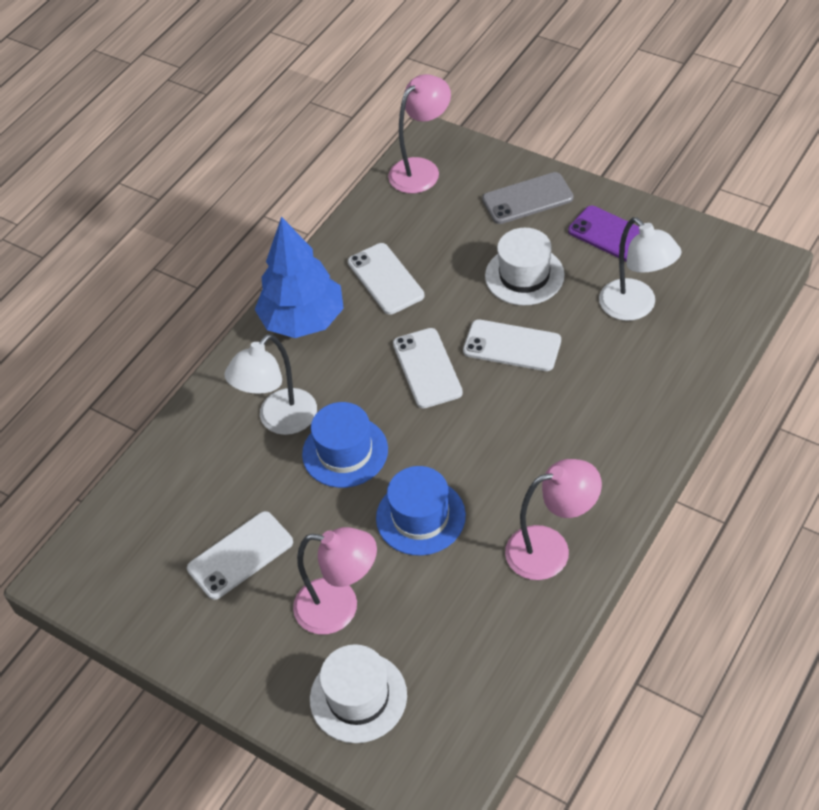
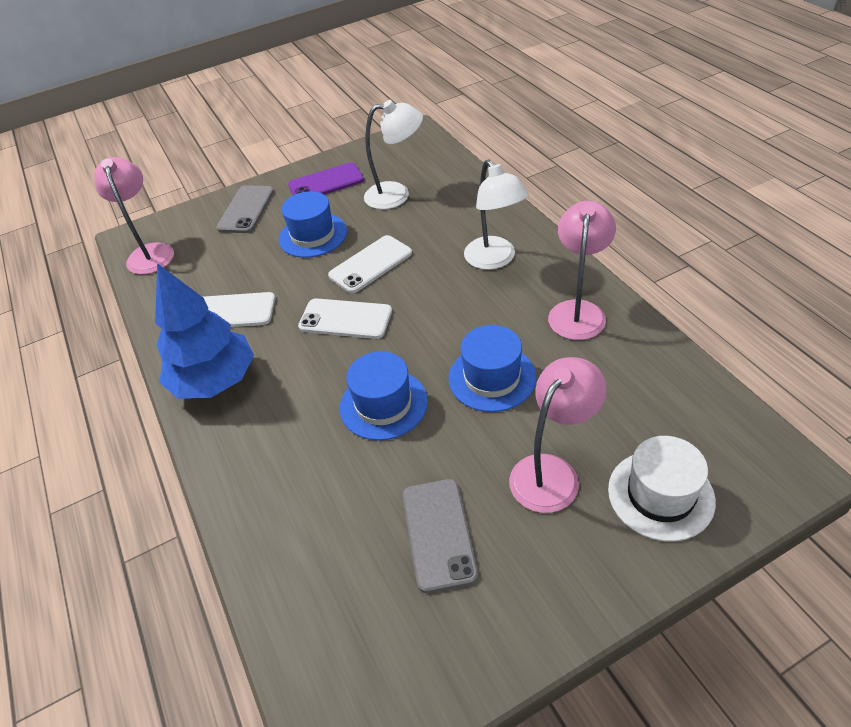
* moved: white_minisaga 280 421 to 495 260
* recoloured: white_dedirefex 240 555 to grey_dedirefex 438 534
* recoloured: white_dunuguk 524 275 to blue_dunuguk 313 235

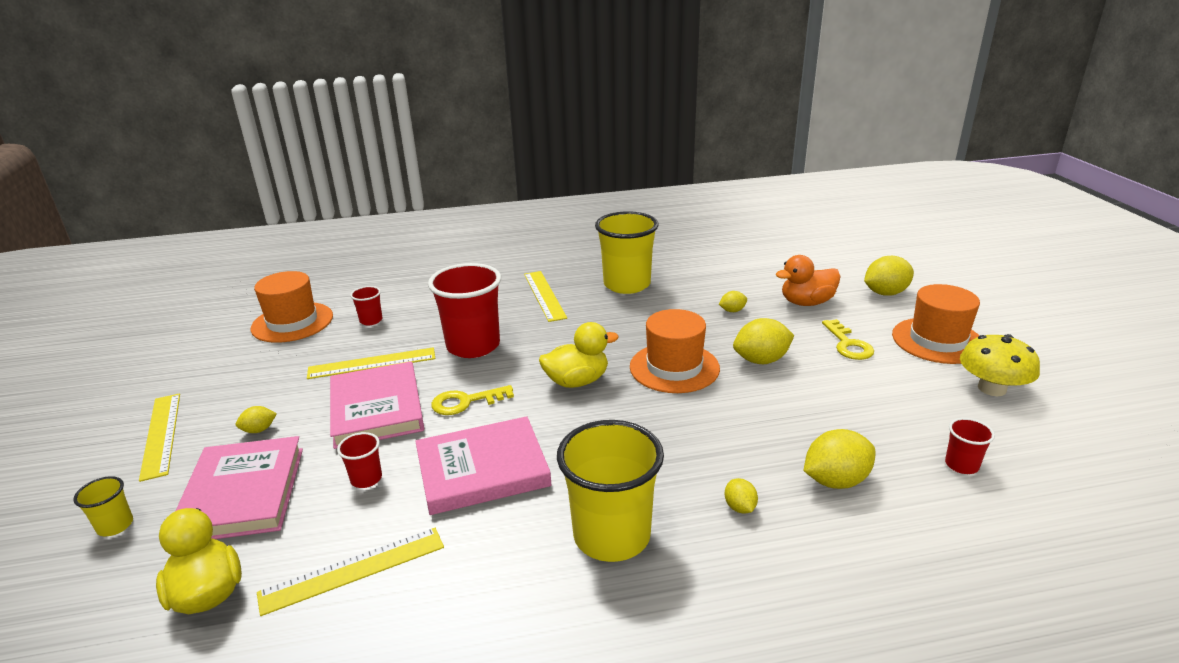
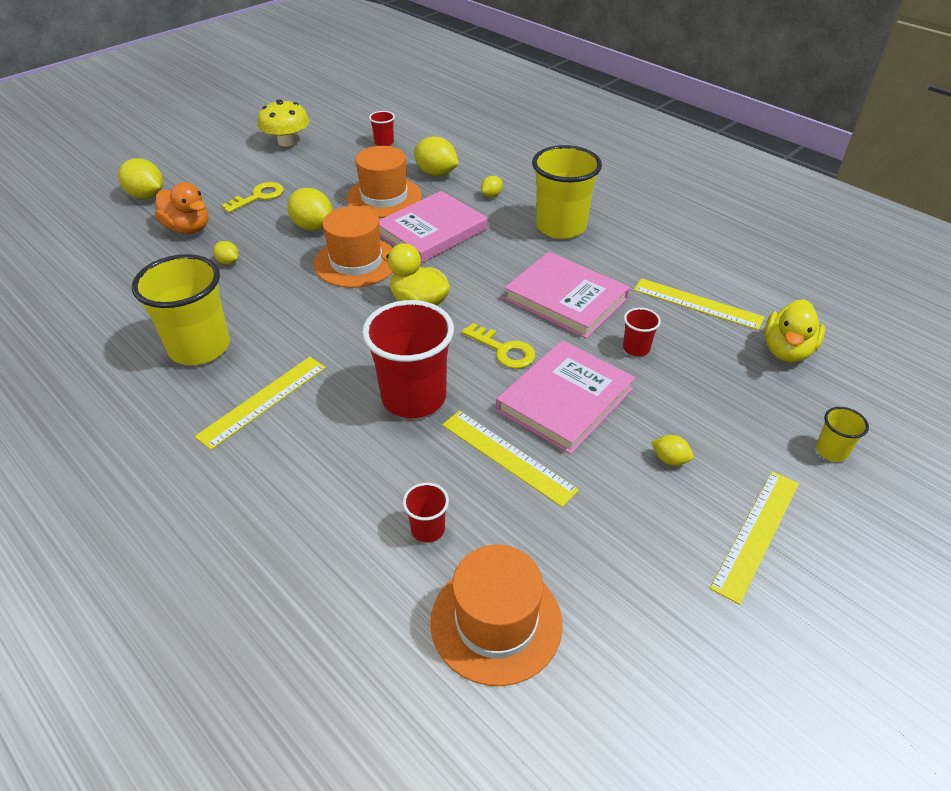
* moved: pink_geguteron 242 493 to 432 231
* moved: orange_dunuguk 937 340 to 384 197

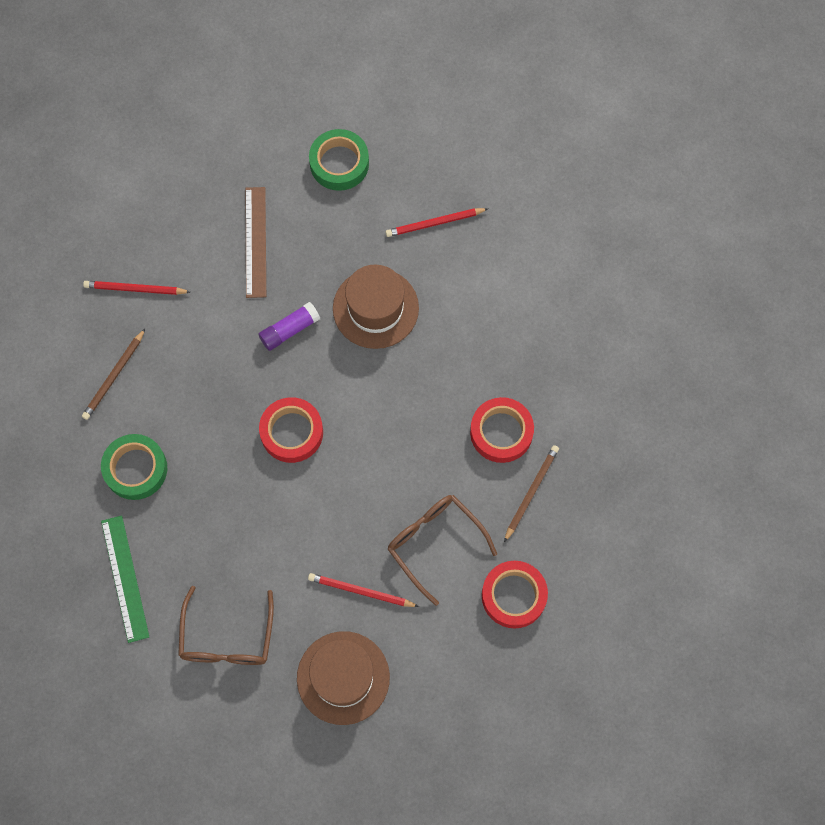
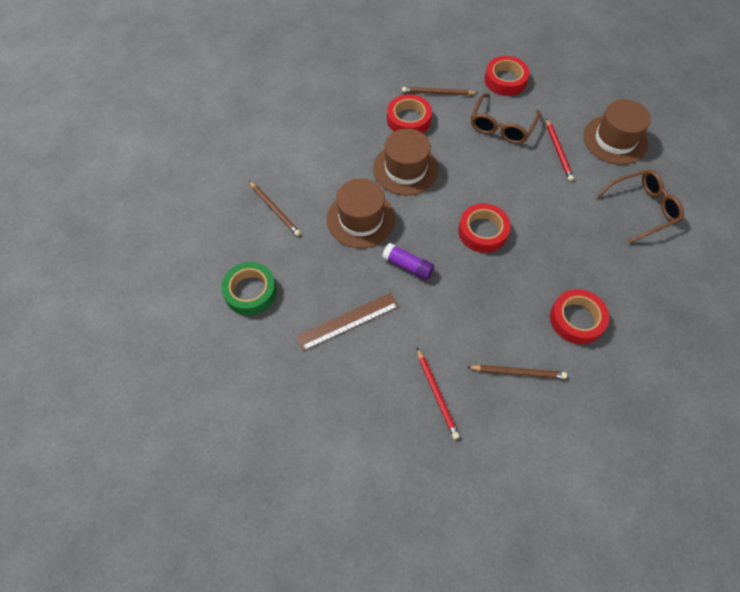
* removed: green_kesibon 125 578
* added: brown_dunuguk 405 169
* recoloured: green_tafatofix 135 469 to red_tafatofix 576 319
* recoloured: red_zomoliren 434 223 to brown_zomoliren 275 209

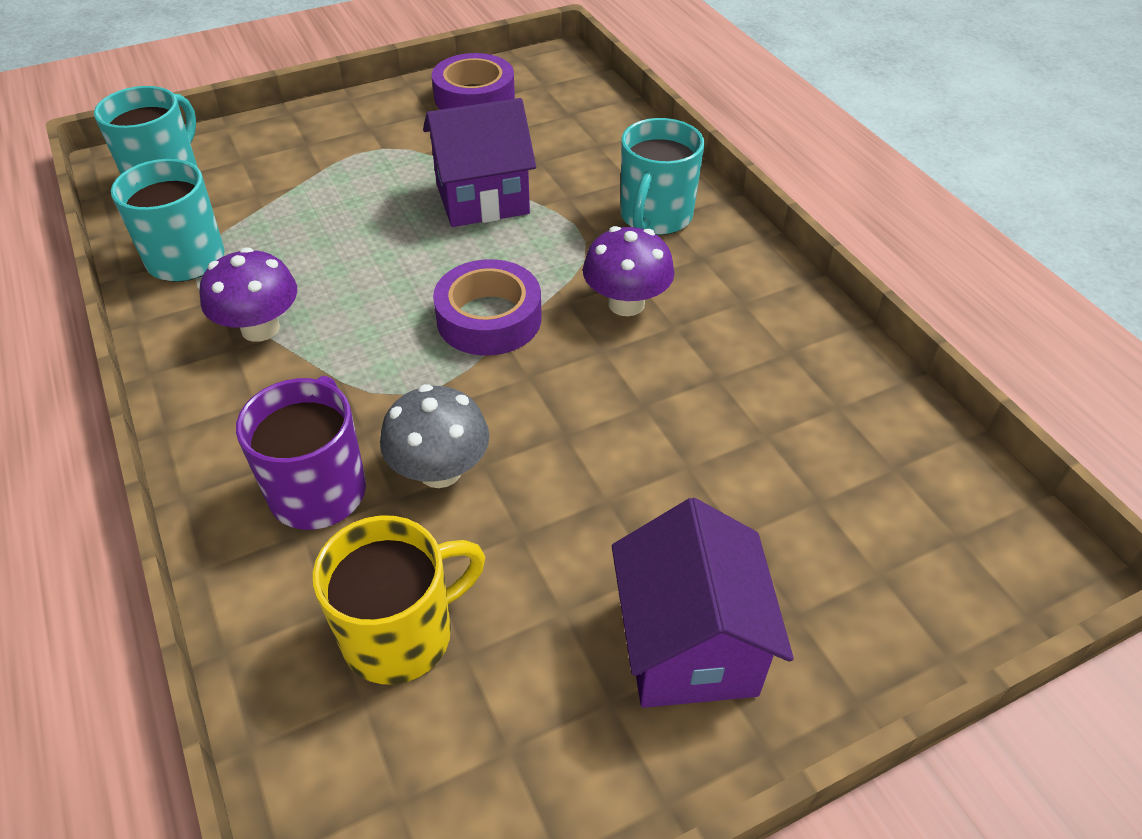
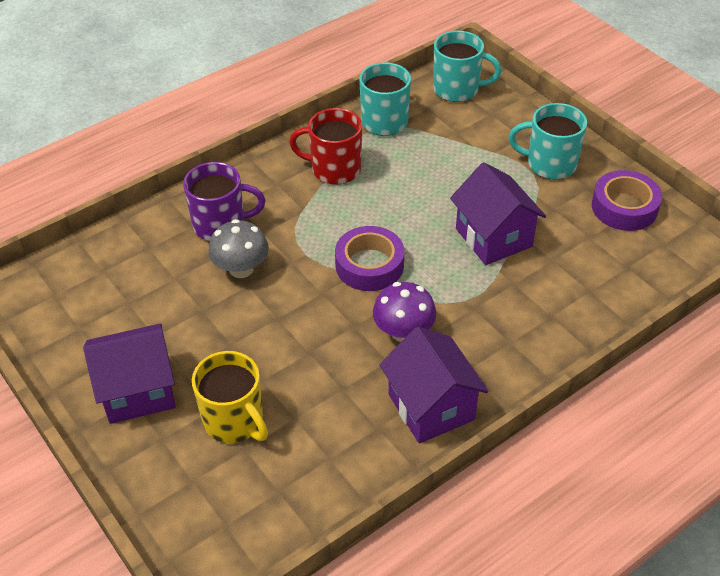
* added: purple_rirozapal 431 407
* moved: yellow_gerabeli 401 634 to 234 421
* moved: turquoise_gerabeli 655 217 to 550 164
* replaced: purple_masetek 260 328 to red_gerabeli 334 169

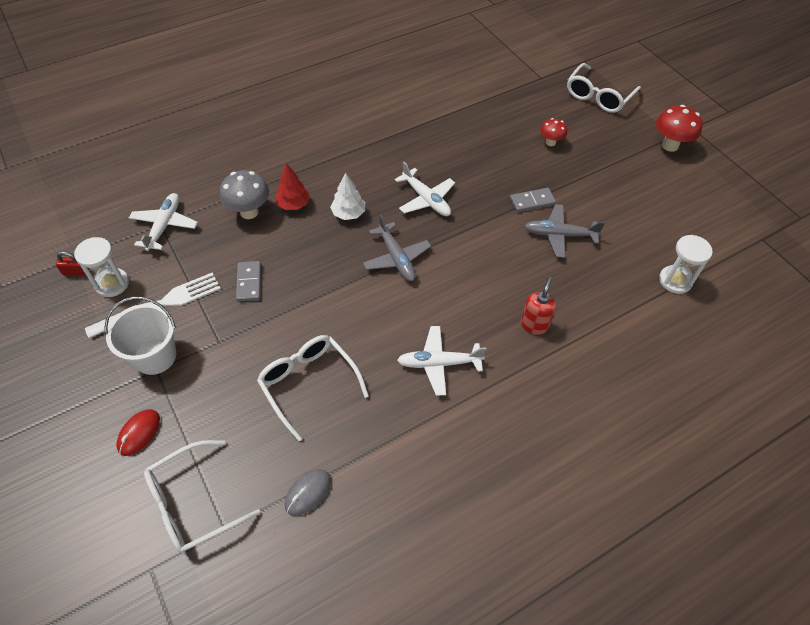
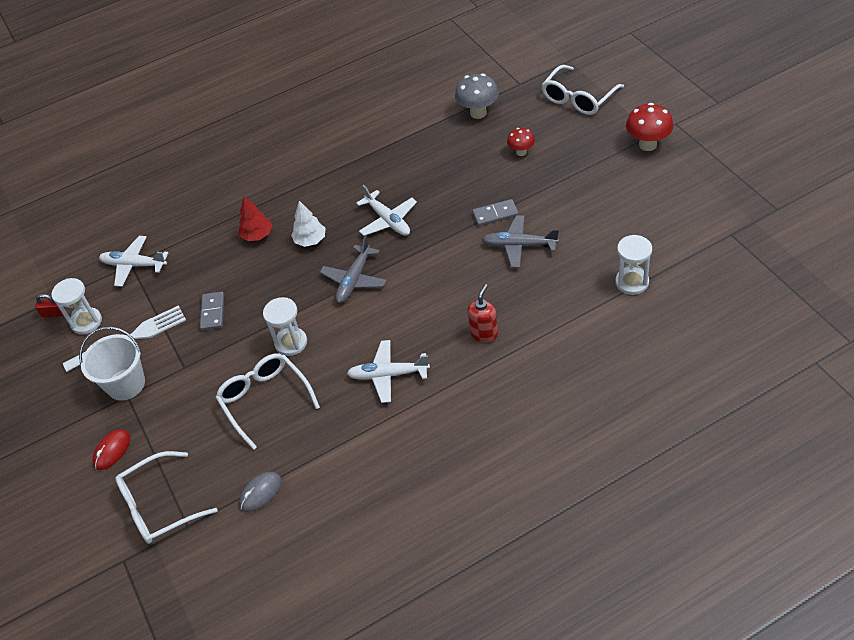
* added: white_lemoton 291 343
* moved: grey_masetek 249 212 to 478 113
* turned: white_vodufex 164 226 = 134 265 90 degrees counterclockwise
* turned: grey_vodufex 396 258 = 354 280 45 degrees clockwise

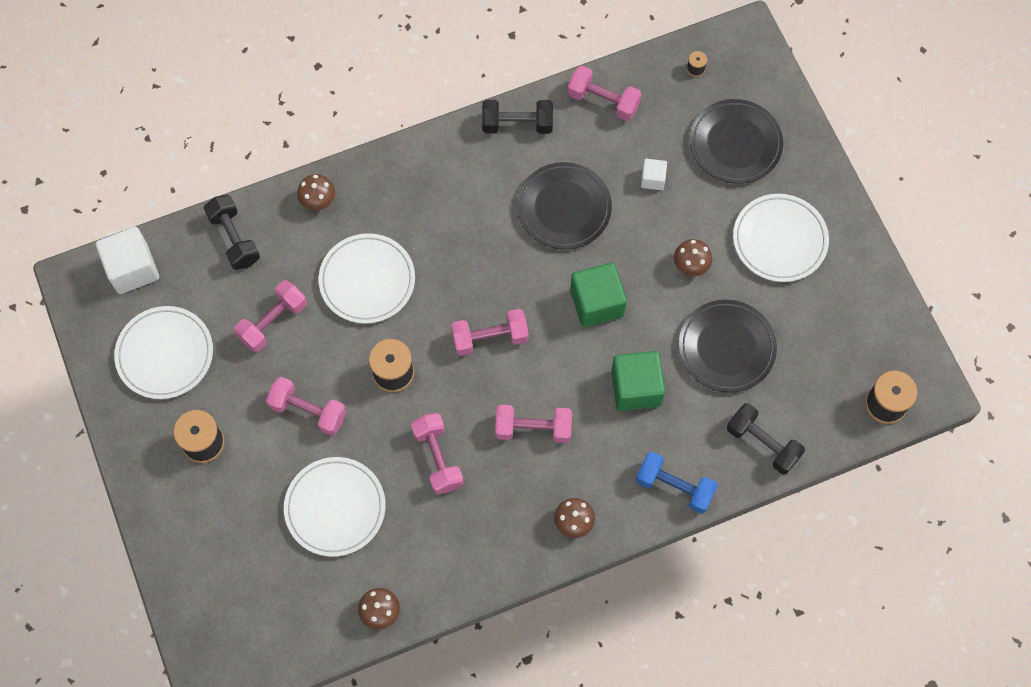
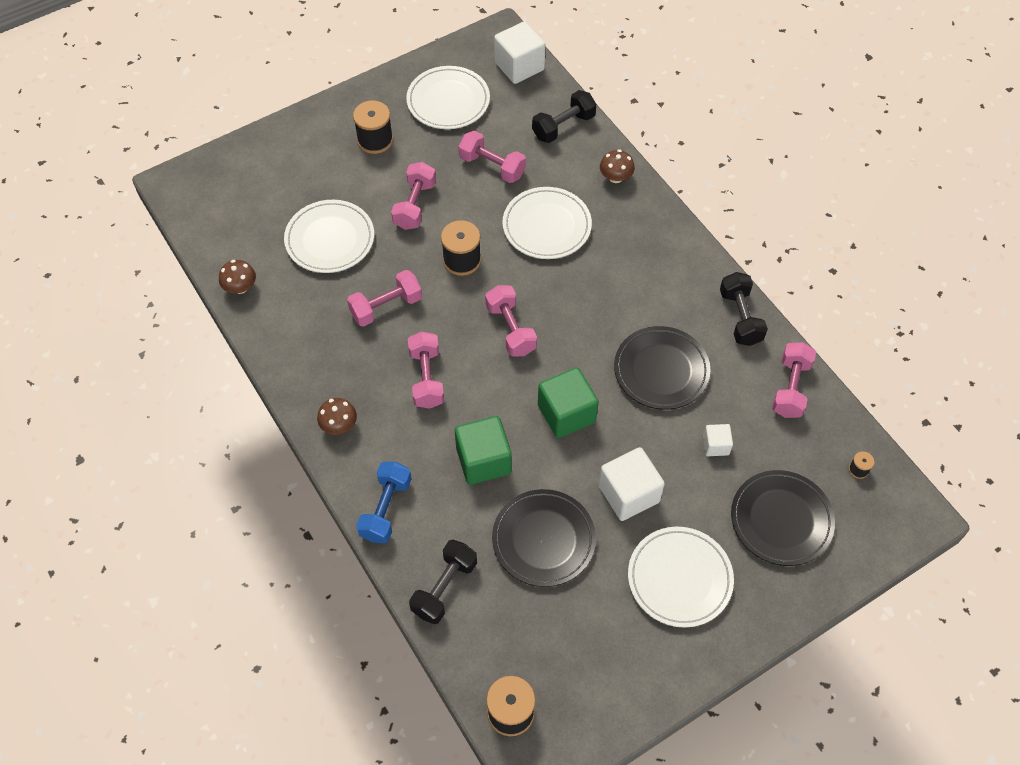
* replaced: brown_masetek 691 265 to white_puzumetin 628 494

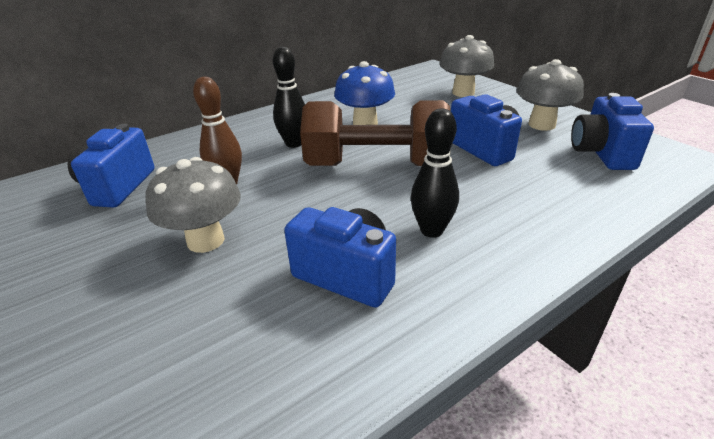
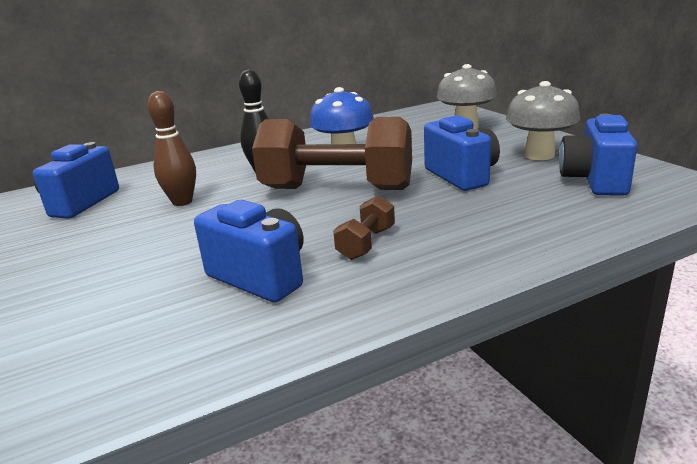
* removed: grey_masetek 206 240
* replaced: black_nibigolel 431 230 to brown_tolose 366 243

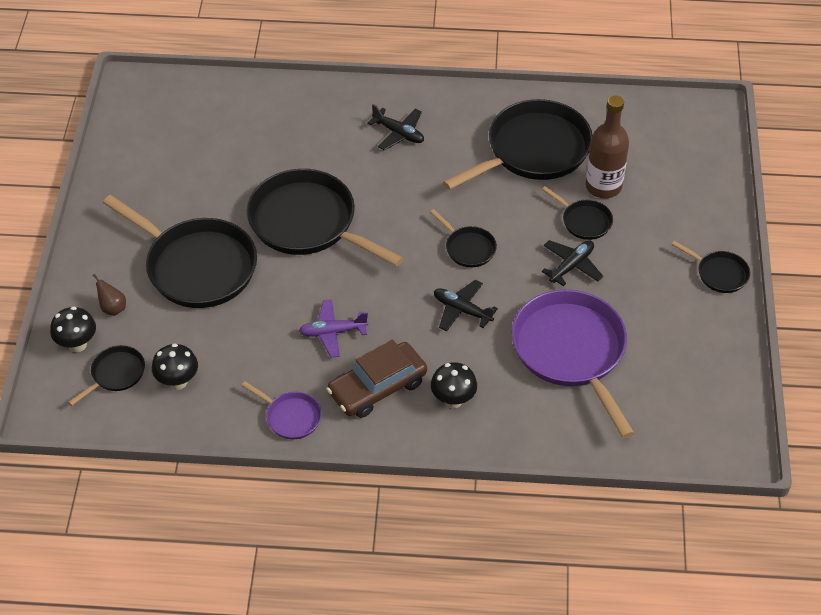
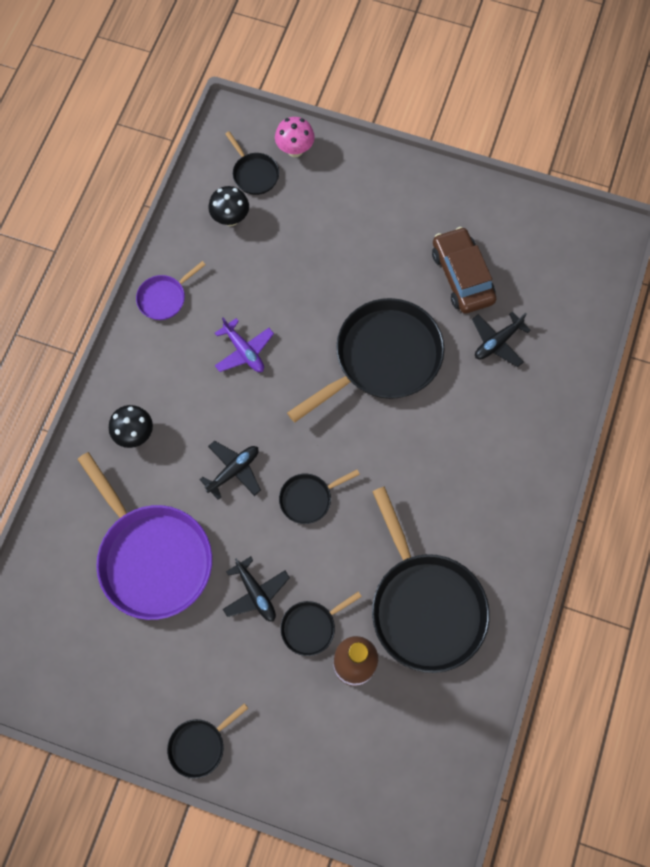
* removed: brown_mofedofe 113 308
* removed: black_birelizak 196 266
* moved: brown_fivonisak 377 387 to 462 276
* moved: black_vodufex 398 133 to 497 342
* recoloured: black_masetek 77 344 to pink_masetek 295 150
* turned: purple_vodufex 333 332 = 244 351 135 degrees clockwise
* turned: purple_birelizak 571 352 = 152 557 60 degrees clockwise

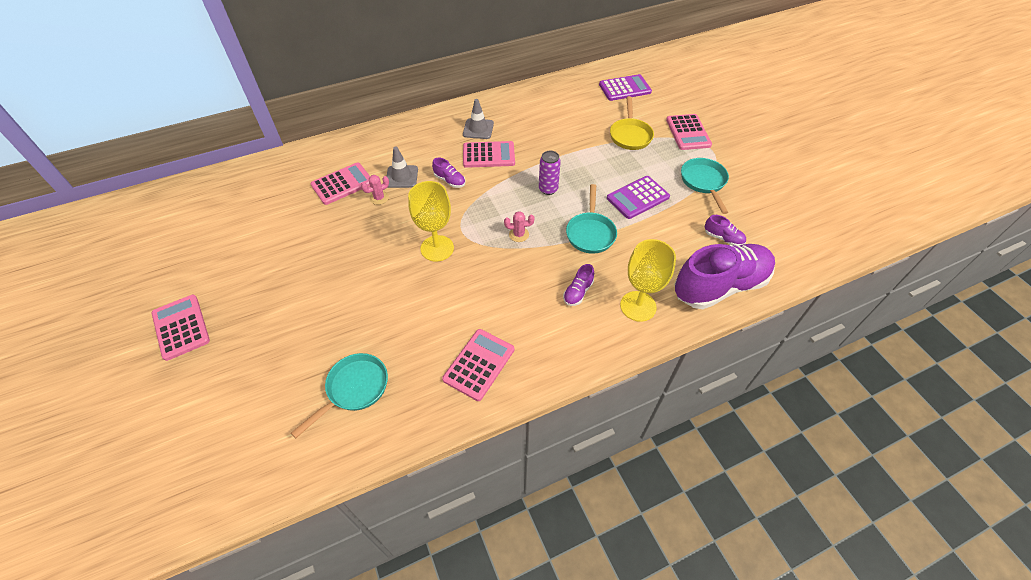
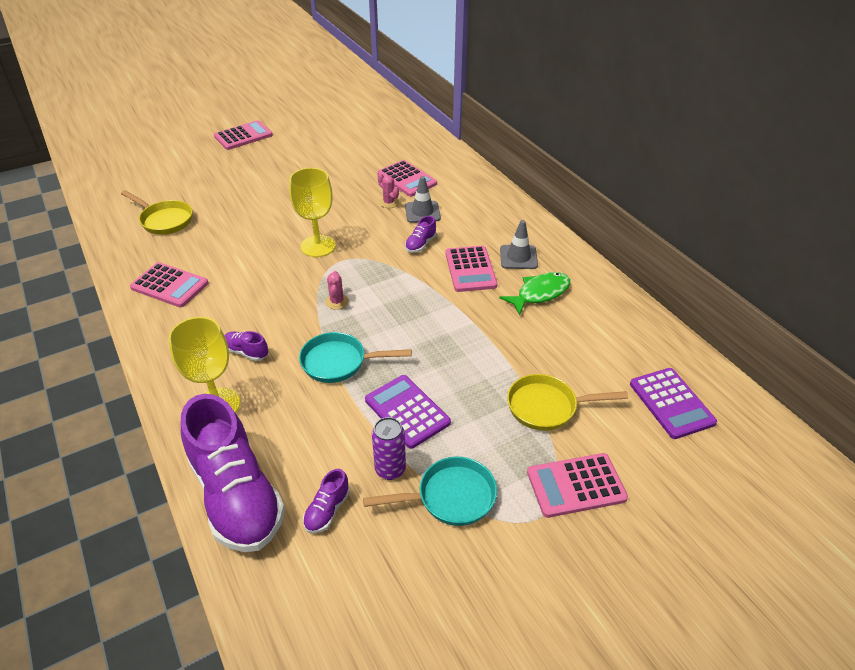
* added: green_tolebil 540 293
* moved: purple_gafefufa 548 189 to 390 469
* recoloured: turquoise_birelizak 354 389 to yellow_birelizak 164 220

